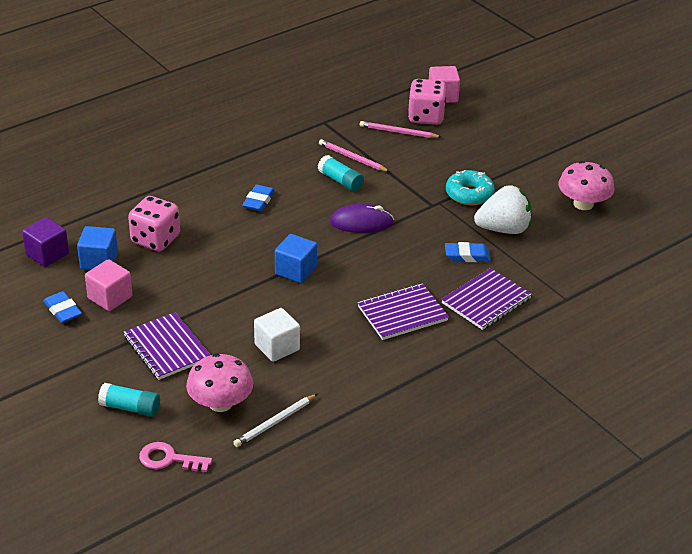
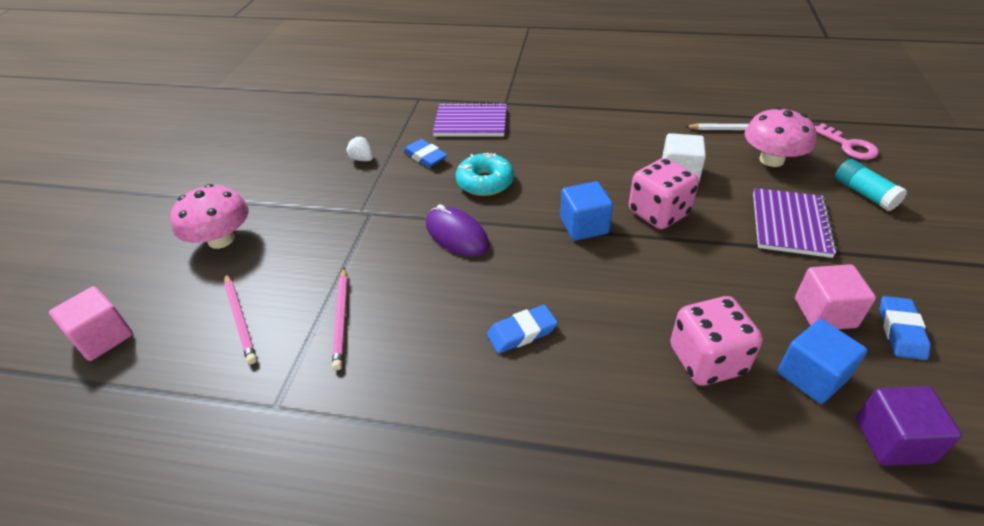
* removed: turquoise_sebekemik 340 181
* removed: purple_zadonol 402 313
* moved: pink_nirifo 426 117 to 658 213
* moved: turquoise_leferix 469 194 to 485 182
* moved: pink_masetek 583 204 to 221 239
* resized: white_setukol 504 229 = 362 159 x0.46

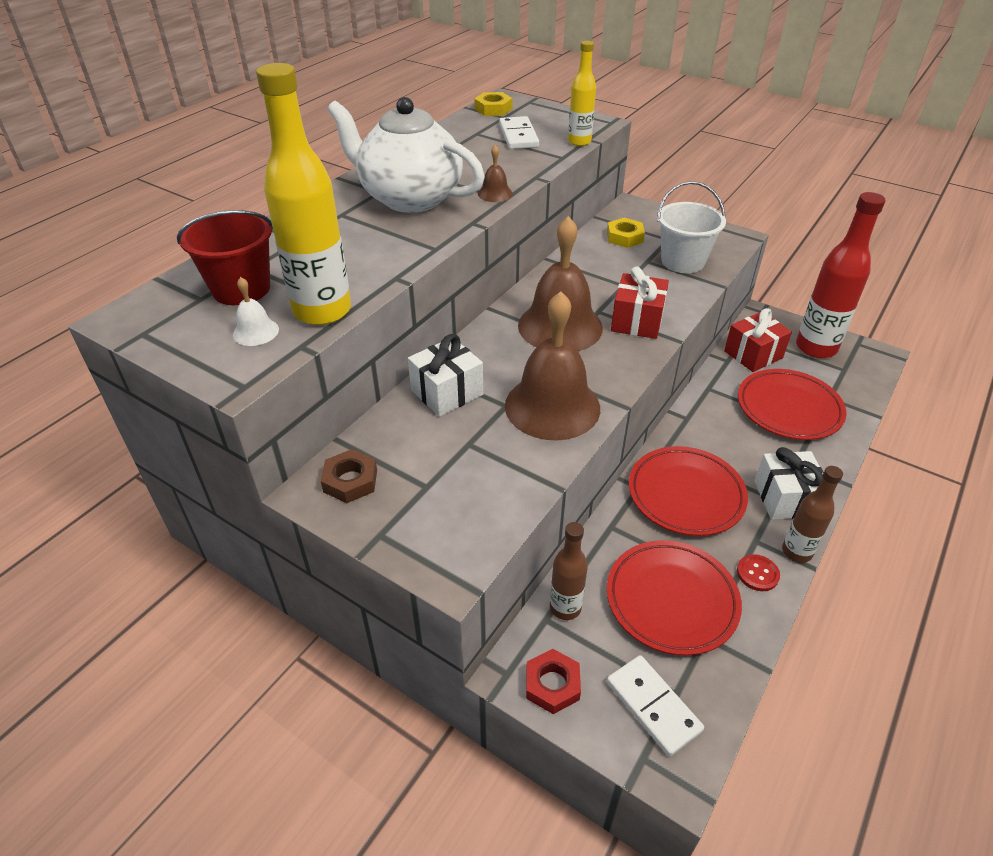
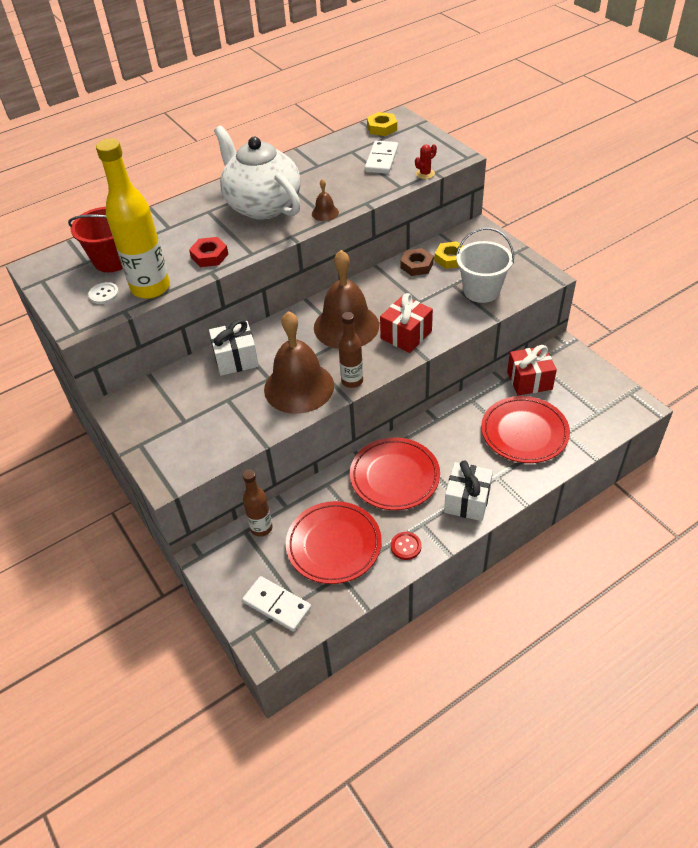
* removed: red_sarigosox 816 348
* moved: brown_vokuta 350 481 to 416 265
* moved: red_vokuta 552 684 to 209 256
* moved: brown_sarigosox 796 552 to 352 381
* replaced: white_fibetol 255 332 to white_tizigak 104 294
* replaced: yellow_sarigosox 579 142 to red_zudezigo 425 174
* turned: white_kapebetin 653 706 = 277 605 45 degrees counterclockwise

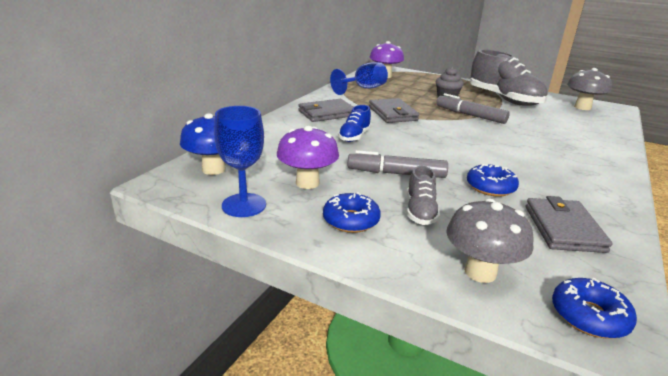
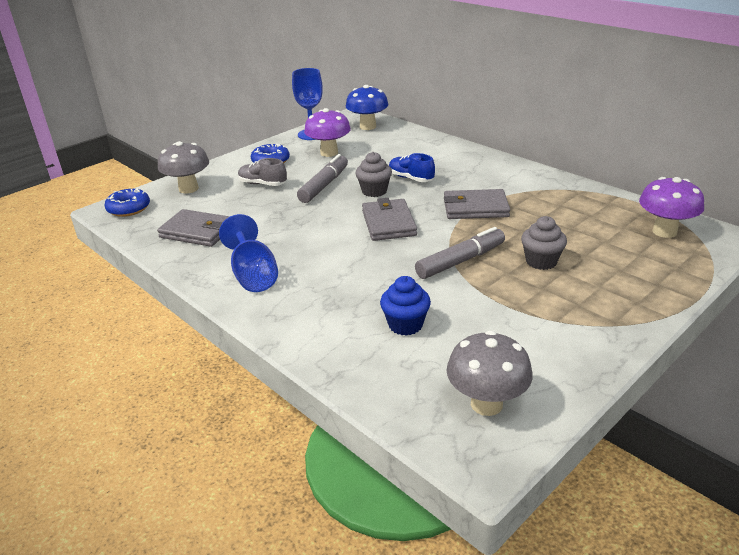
* removed: blue_leferix 490 187
* removed: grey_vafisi 504 99
* added: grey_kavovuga 374 191
* added: blue_kavovuga 405 325
* moved: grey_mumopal 326 113 to 388 223
* moved: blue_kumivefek 363 89 to 253 275

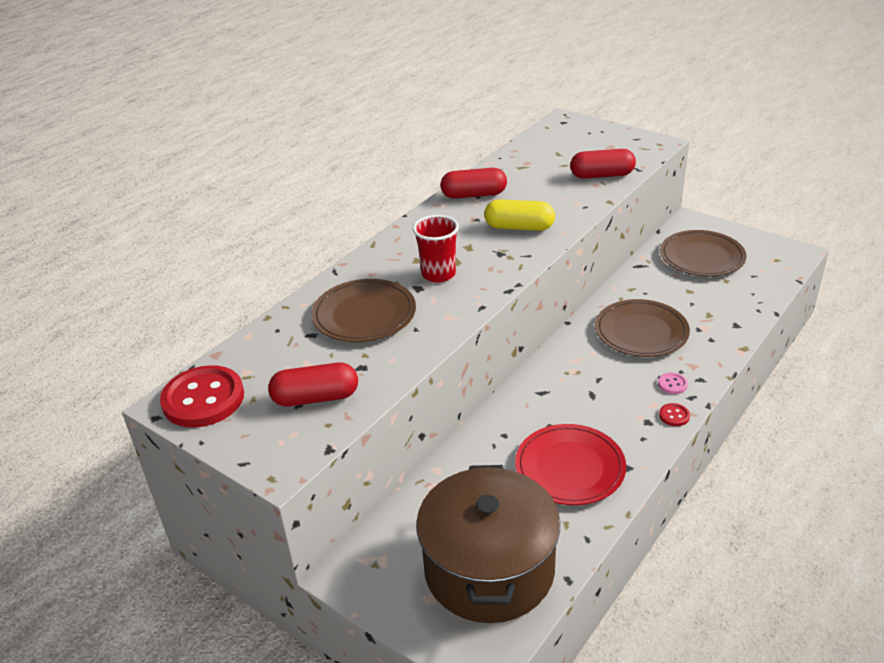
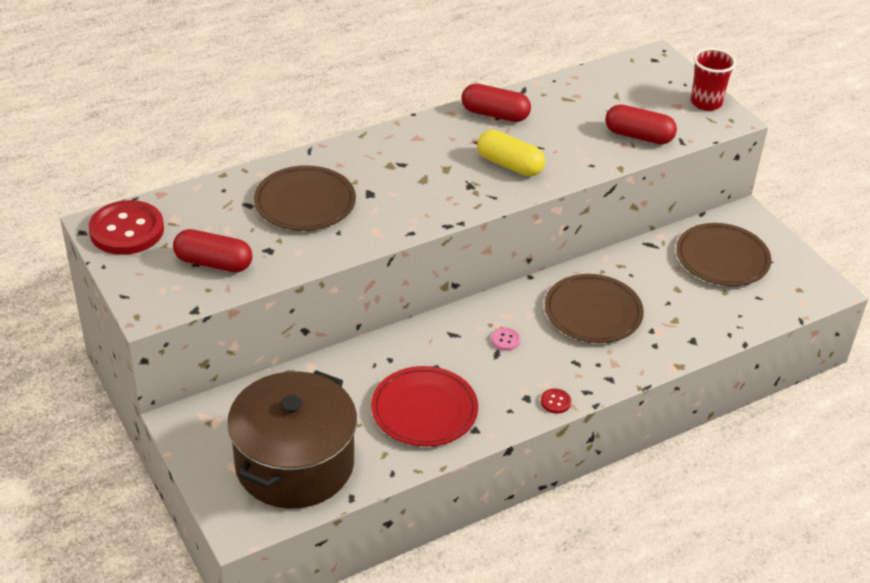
* moved: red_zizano 438 274 to 706 103
* moved: pink_tizigak 672 384 to 505 340

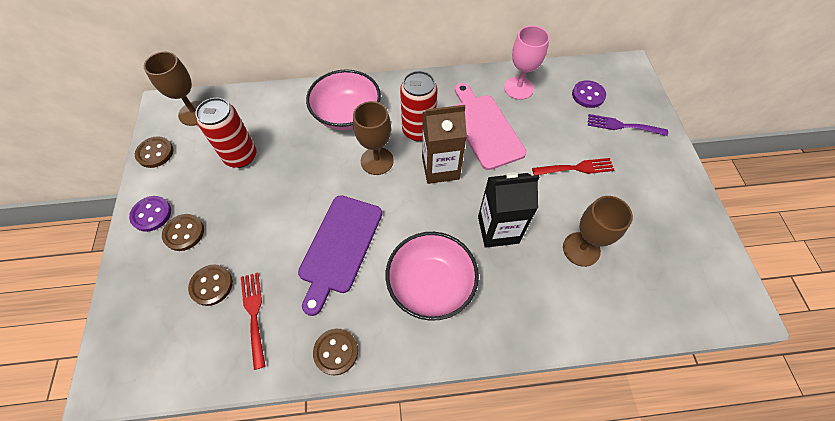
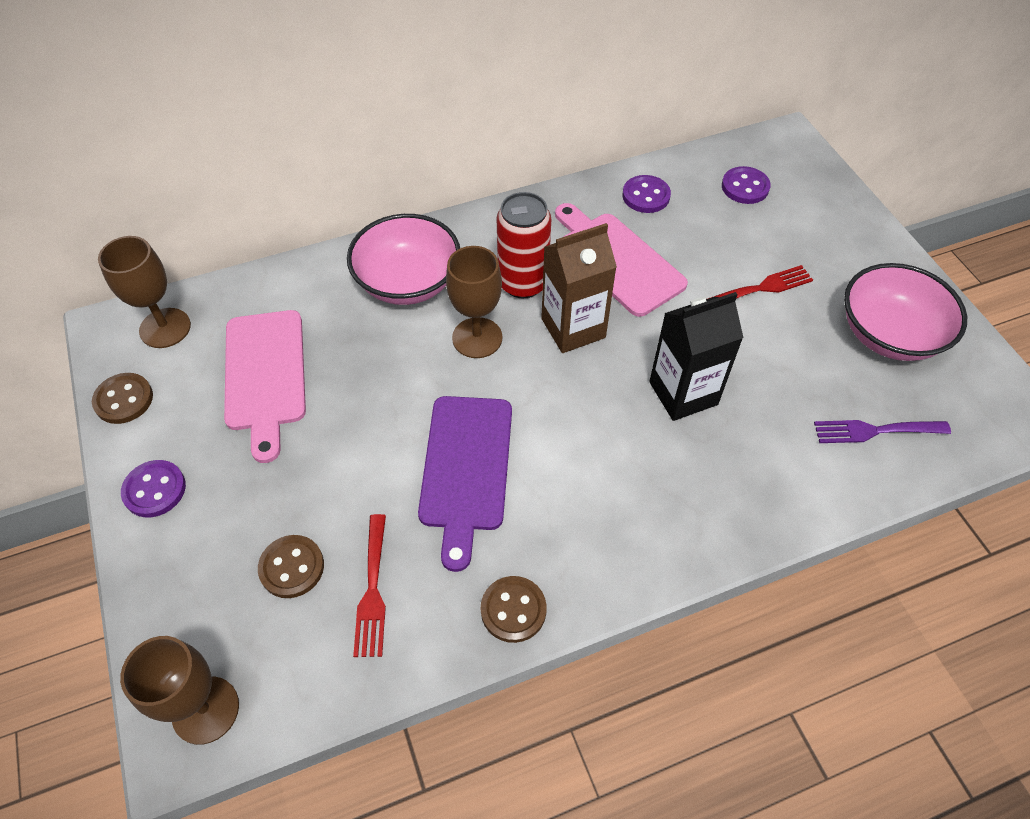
* removed: brown_tizigak 184 233
* moved: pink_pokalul 431 284 to 889 334
* moved: brown_kumivefek 581 249 to 205 710
* moved: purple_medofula 622 126 to 875 431
* replaced: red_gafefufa 241 156 to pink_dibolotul 265 375
* replaced: pink_kumivefek 518 88 to purple_tizigak 646 196
* turned: red_medofula 254 314 = 372 591 150 degrees counterclockwise

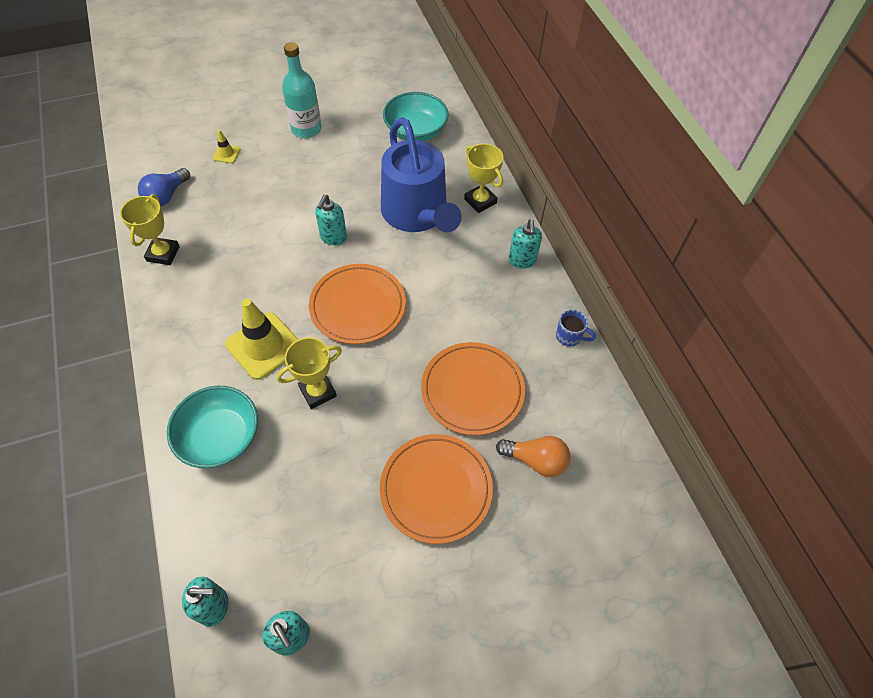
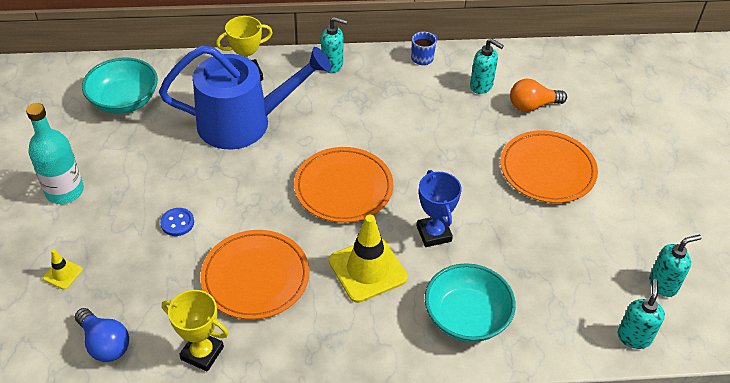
* added: blue_tizigak 177 223
* moved: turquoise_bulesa 333 238 to 481 86
* moved: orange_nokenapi 472 390 to 255 277
* recoloured: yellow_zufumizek 318 392 to blue_zufumizek 434 234
* turned: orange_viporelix 536 460 = 532 106 135 degrees counterclockwise

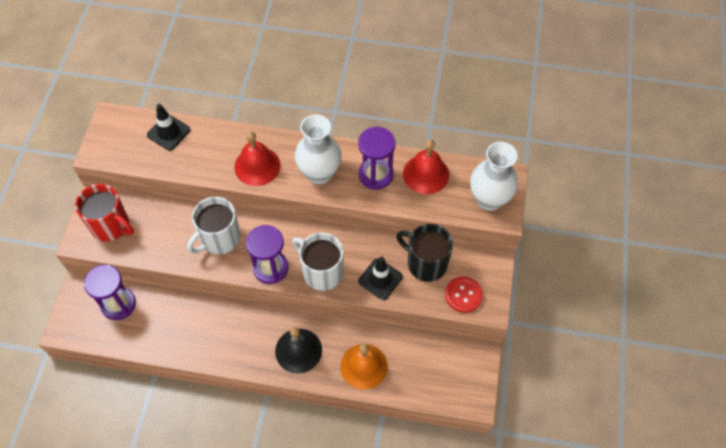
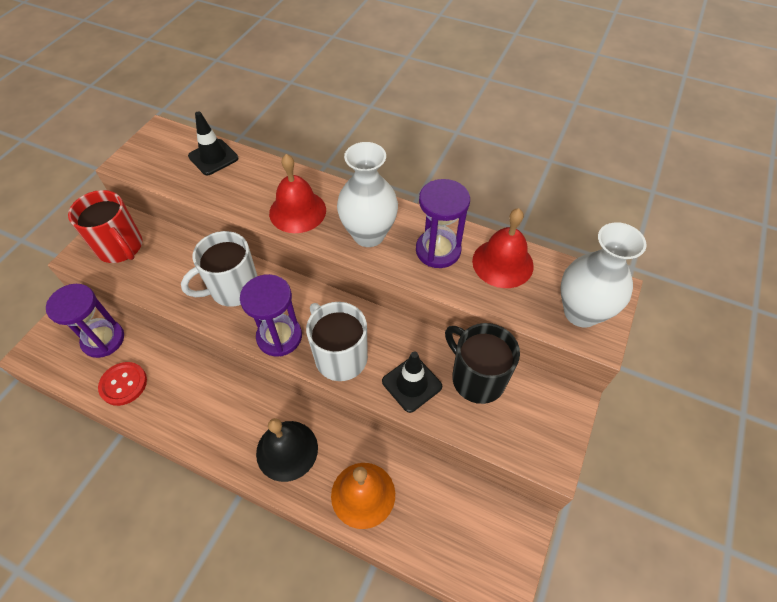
* moved: red_tizigak 463 295 to 123 384

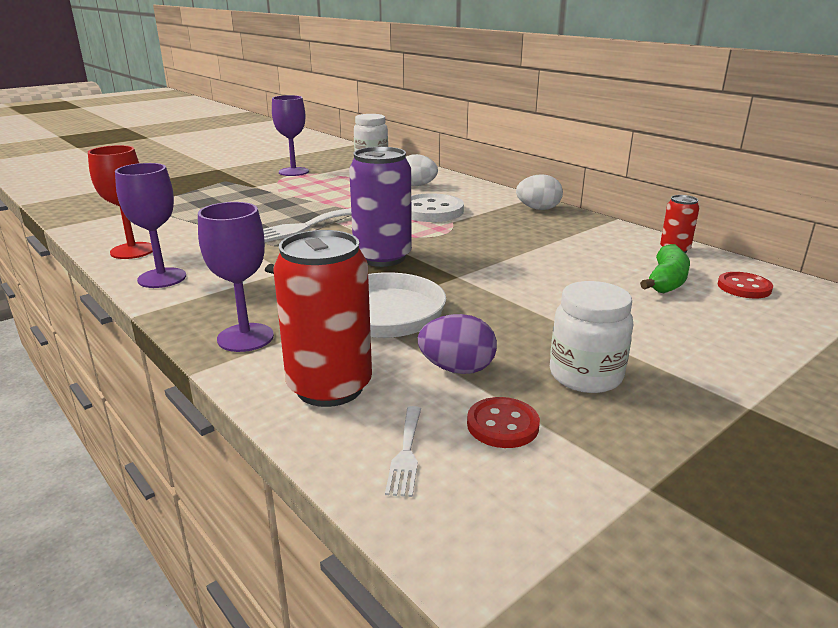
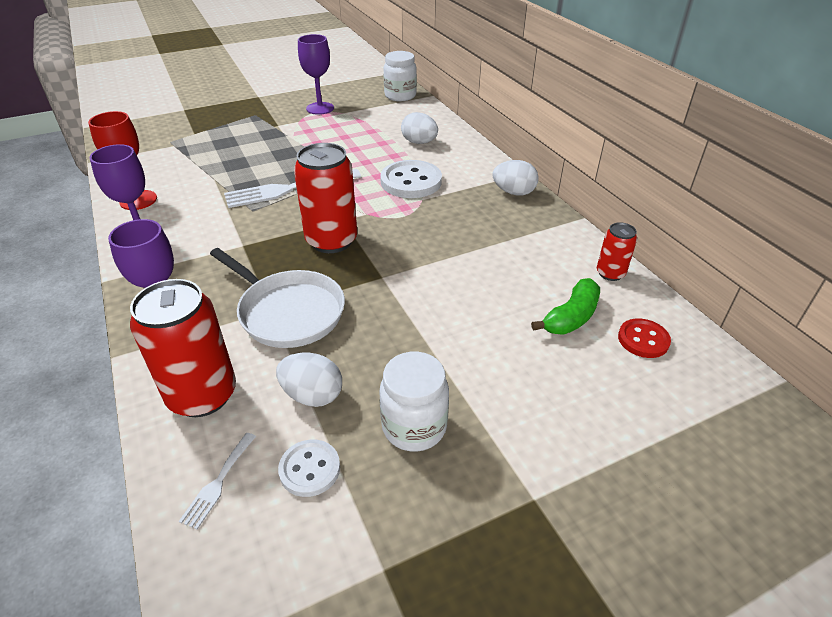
* recoloured: purple_gafefufa 382 257 to red_gafefufa 331 241
* recoloured: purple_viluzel 457 369 to white_viluzel 312 395
* recoloured: red_tizigak 502 425 to white_tizigak 310 469

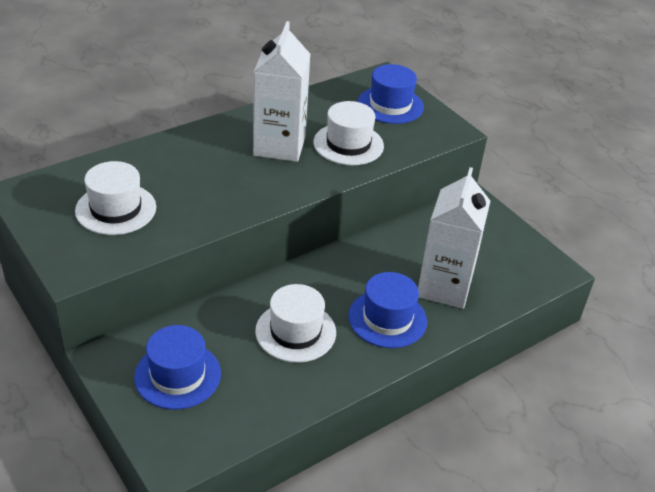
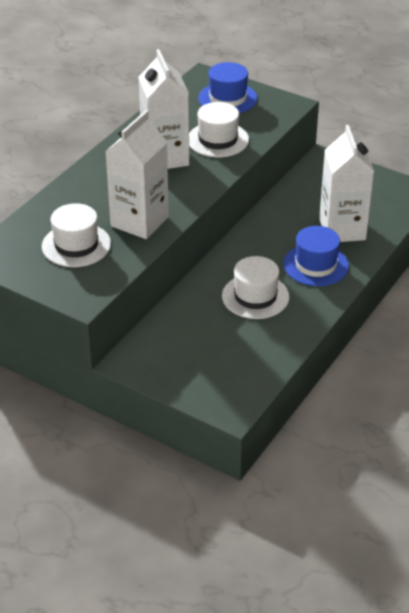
* removed: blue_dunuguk 177 375
* added: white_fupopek 139 221

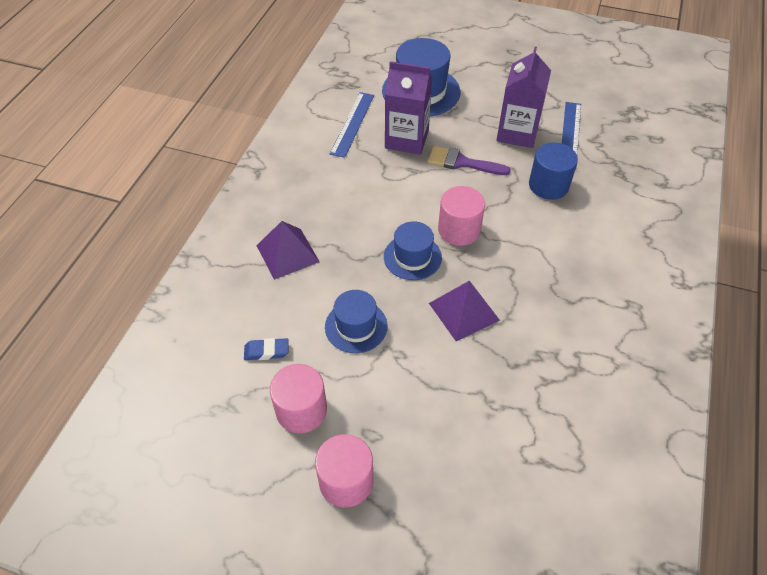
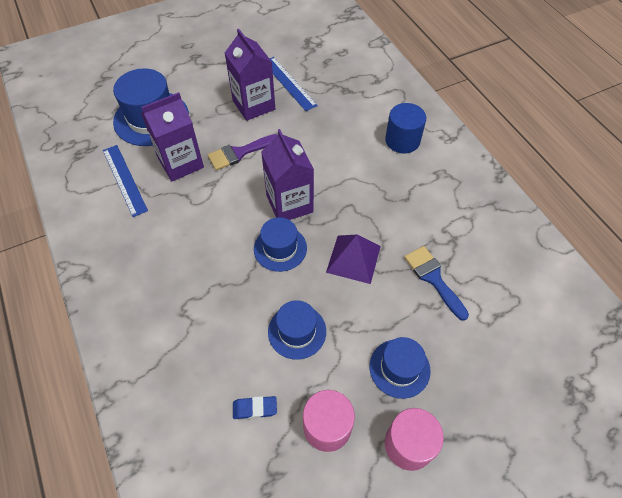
* removed: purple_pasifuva 287 253
* added: blue_dunuguk 399 368
* added: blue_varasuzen 433 278
* moved: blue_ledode 548 185 to 402 140
* replaced: pink_ledode 459 230 to purple_fupopek 289 204
* turned: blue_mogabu 266 351 = 255 408 45 degrees clockwise

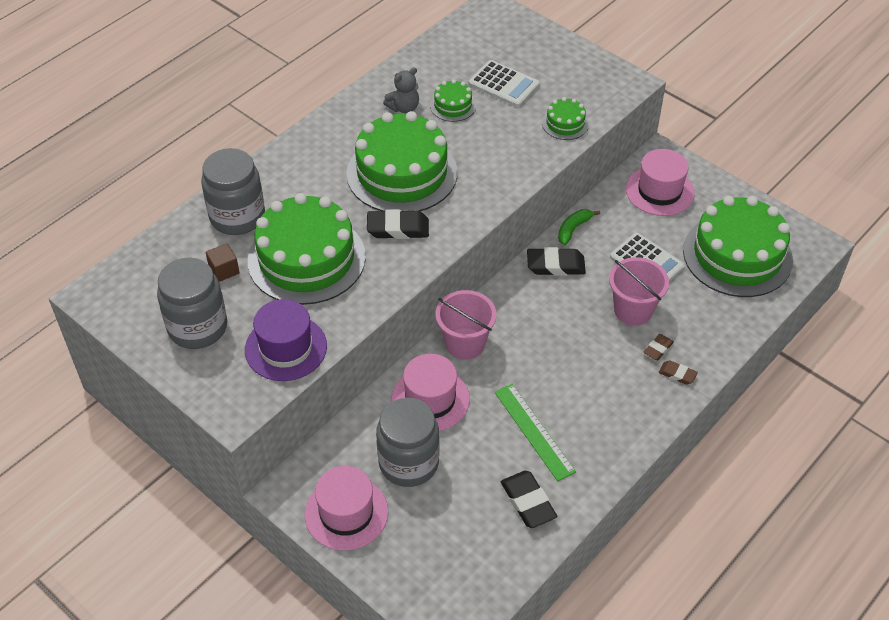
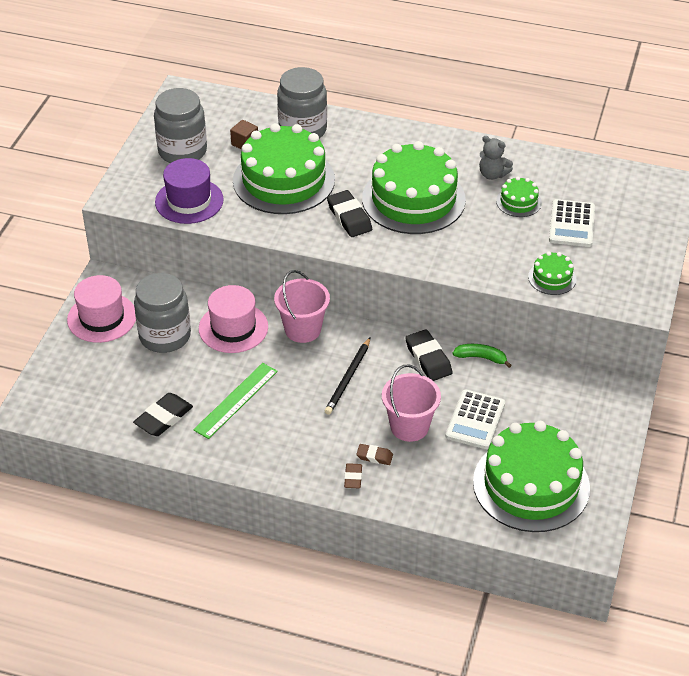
* removed: pink_dunuguk 659 191
* added: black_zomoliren 348 378

